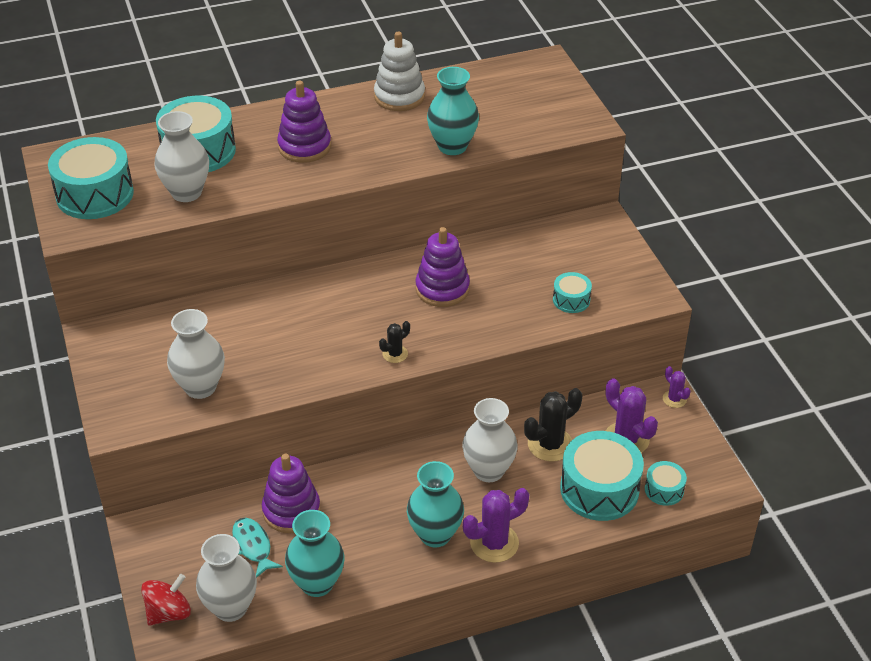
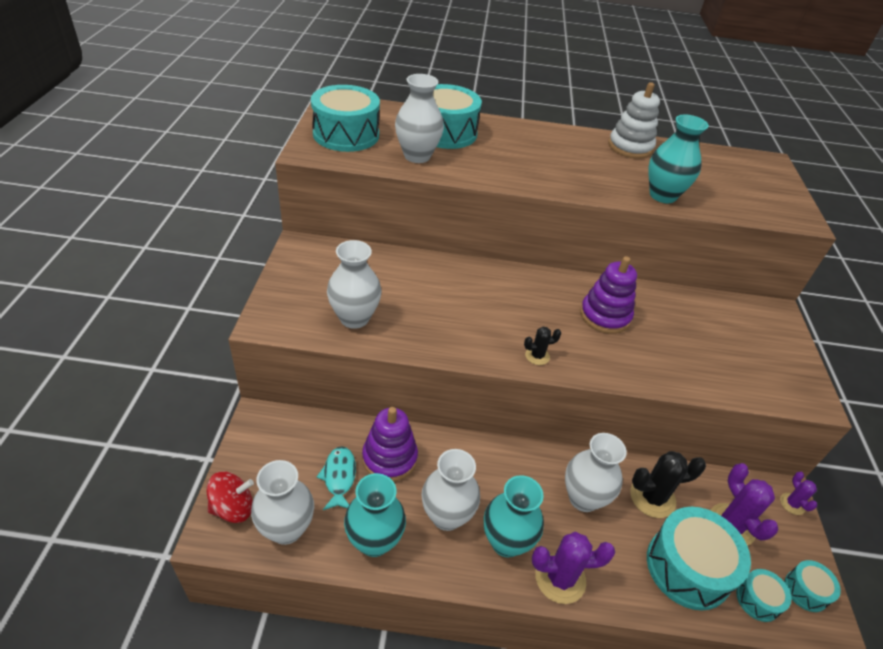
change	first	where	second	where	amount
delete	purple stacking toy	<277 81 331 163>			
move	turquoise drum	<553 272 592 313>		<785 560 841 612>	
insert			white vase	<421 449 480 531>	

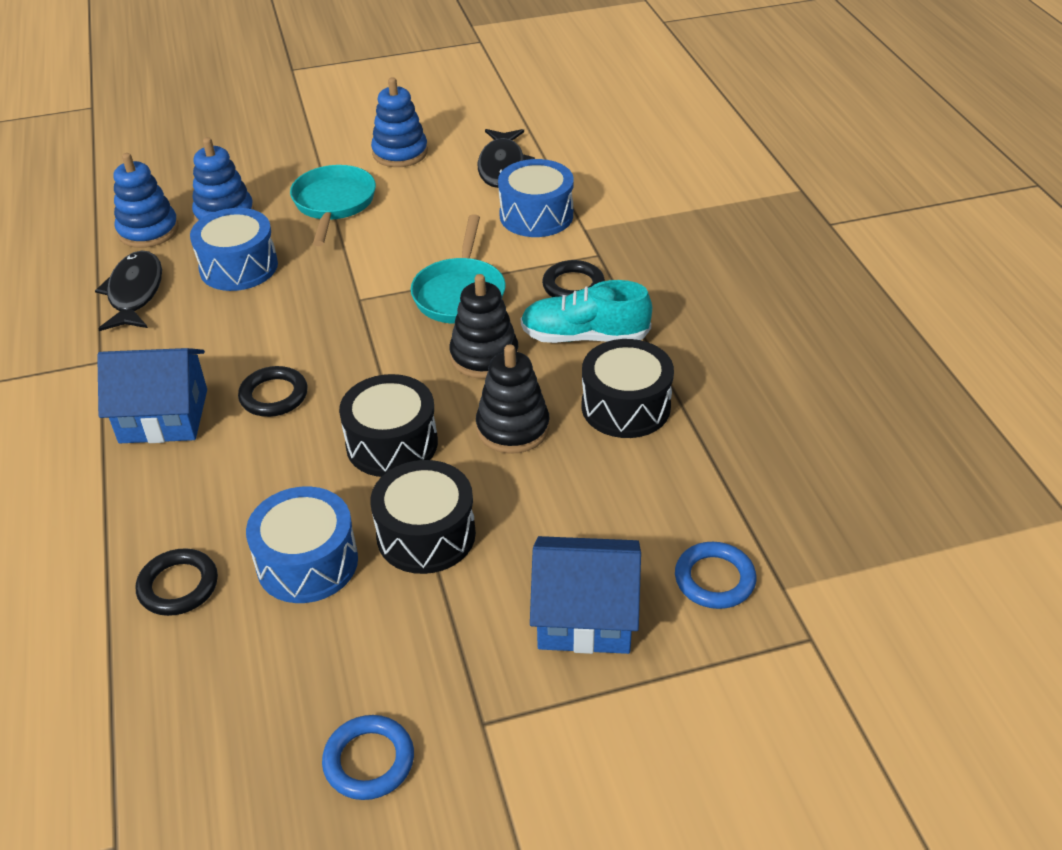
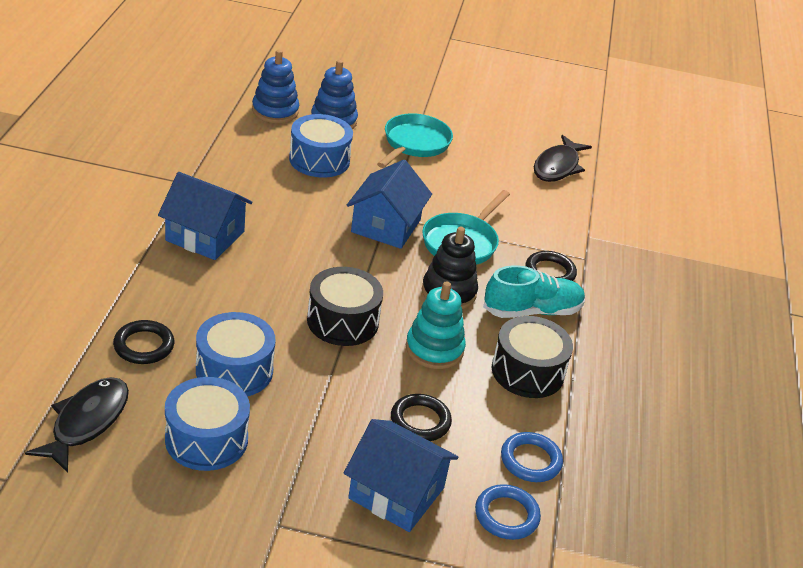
change	first	where	second	where	amount
delete	blue stacking toy	<371 77 428 167>			
move	blue drum	<498 159 574 237>		<165 377 250 471>	
move	black fish	<95 250 162 331>		<25 377 129 473>	
rotate	turquoise shoe	<521 280 652 343>		<483 265 585 318>	135 degrees clockwise
recolor	black stacking toy	<476 344 550 454>	turquoise stacking toy	<406 281 466 369>	
move	black ring	<238 366 308 417>		<391 394 452 441>	
delete	black drum	<370 460 476 574>			
move	blue ring	<322 715 414 800>		<501 432 563 482>	
insert			blue house	<346 160 432 249>	

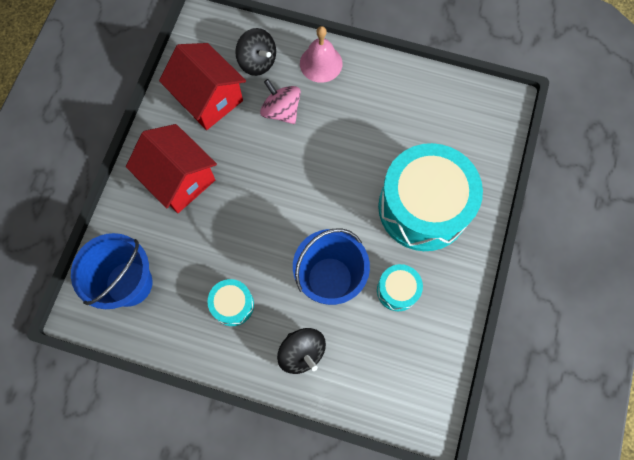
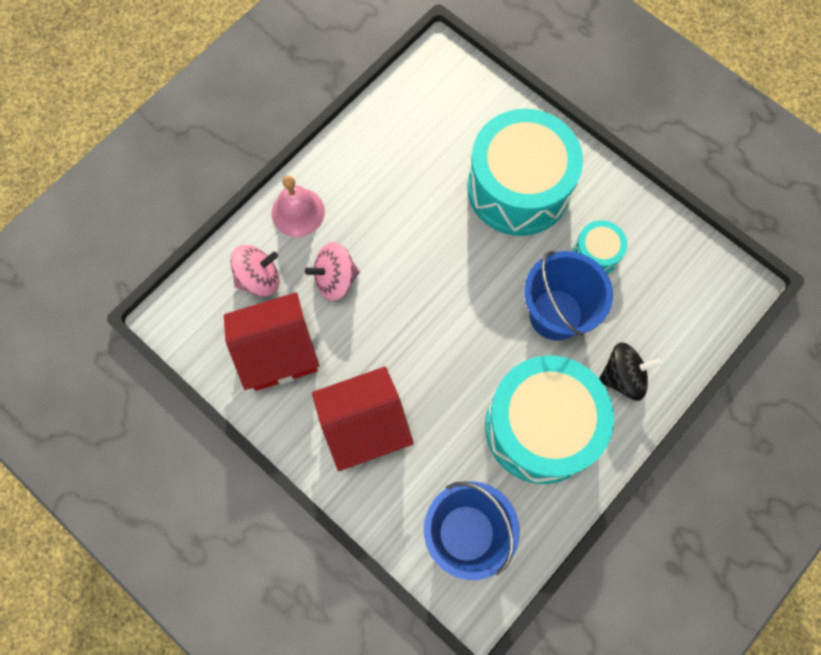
change	first	where	second	where	amount
recolor	black spinning top	<235 28 276 76>	pink spinning top	<230 245 280 297>	
resize	turquoise drum	<207 279 254 326>		<485 355 614 484>	x2.24

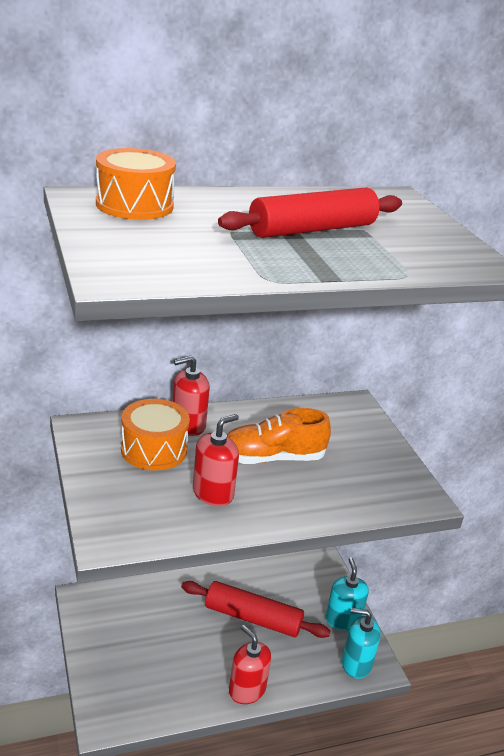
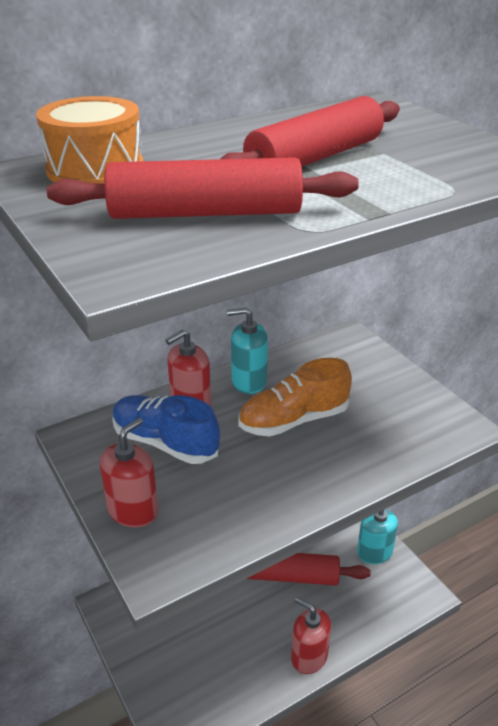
change	first	where	second	where	amount
replace	orange drum	<121 399 190 470>	blue shoe	<113 395 220 464>	
move	red soap dispenser	<193 414 239 506>		<100 417 158 527>	
move	turquoise soap dispenser	<342 608 381 679>		<227 307 268 394>	
insert			red rolling pin	<47 157 359 219>	

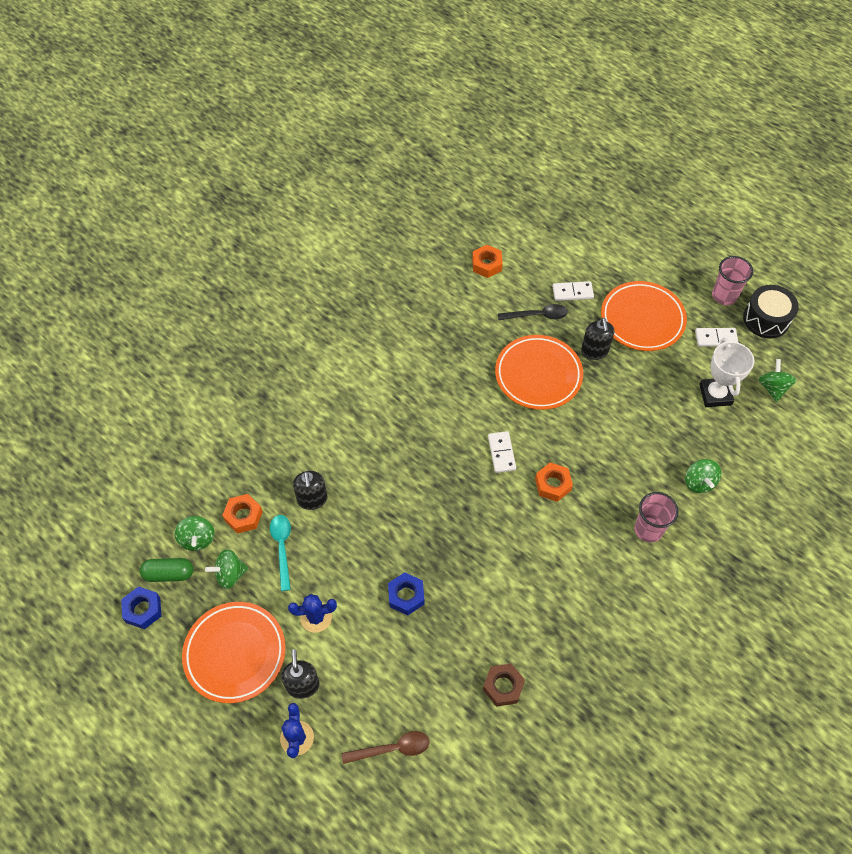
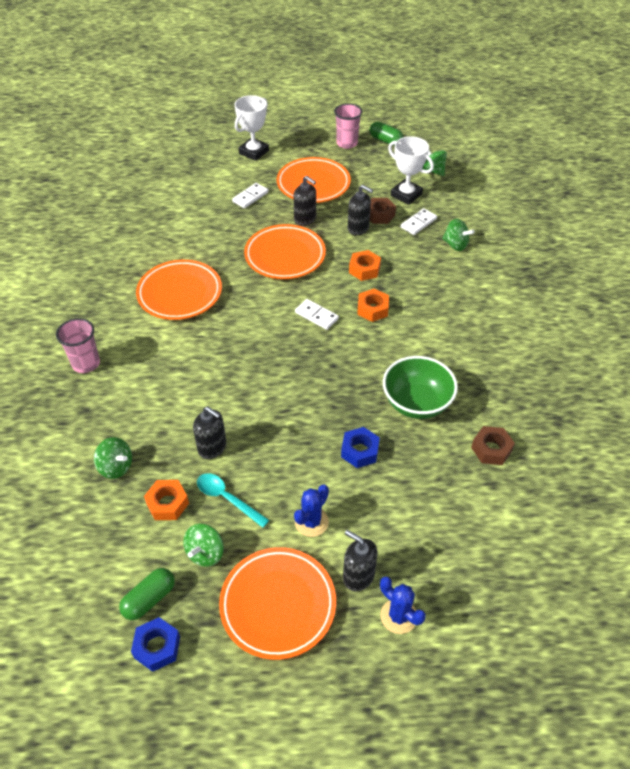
change	first	where	second	where	amount
move	orange nut	<472 245 503 278>		<349 250 381 281>	
replace	black drum	<743 285 799 339>	green capsule	<370 122 403 146>	
delete	black spoon	<498 304 568 320>			
move	white domino	<695 328 739 347>		<401 208 437 235>	
move	pink cup	<634 492 679 542>		<56 318 100 373>	
move	green spinning top	<175 516 215 551>		<94 437 132 479>	
delete	brown spoon	<341 731 429 764>			
insert			white trophy	<234 95 269 161>	
insert			black soap dispenser	<348 185 373 235>	
insert			brown nut	<370 198 396 224>	
insert			orange plate	<136 260 222 320>	
insert			green bowl	<383 356 458 419>	

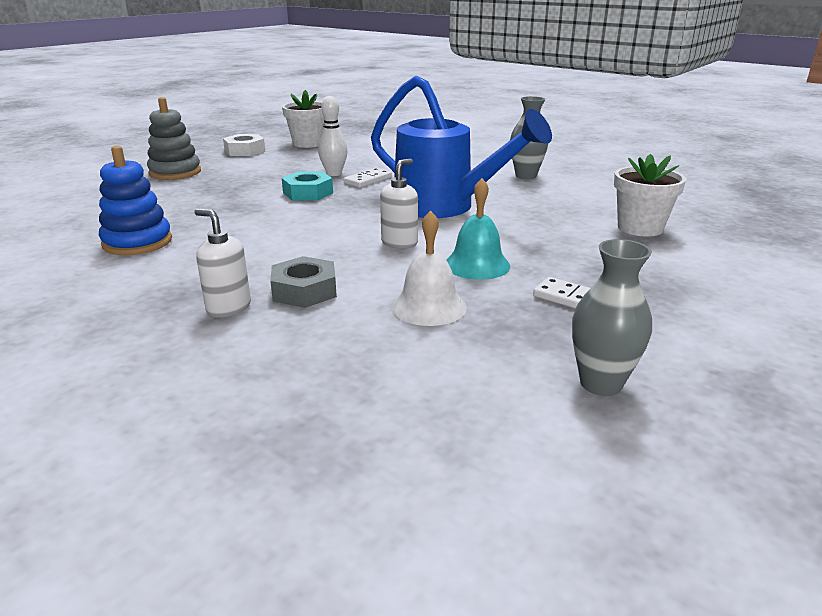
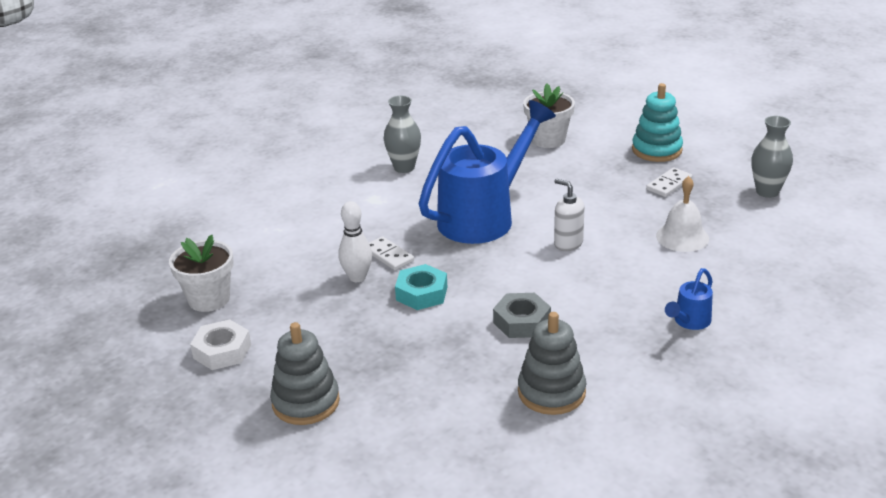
change	first	where	second	where	amount
recolor	blue stacking toy	<99 146 172 255>	grey stacking toy	<518 312 586 415>	
delete	turquoise bell	<447 178 510 280>			
replace	white soap dispenser	<194 209 251 318>	blue watering can	<665 268 713 330>	
move	grey nut	<270 256 337 308>		<493 293 551 338>	
insert			turquoise stacking toy	<632 83 683 162>	

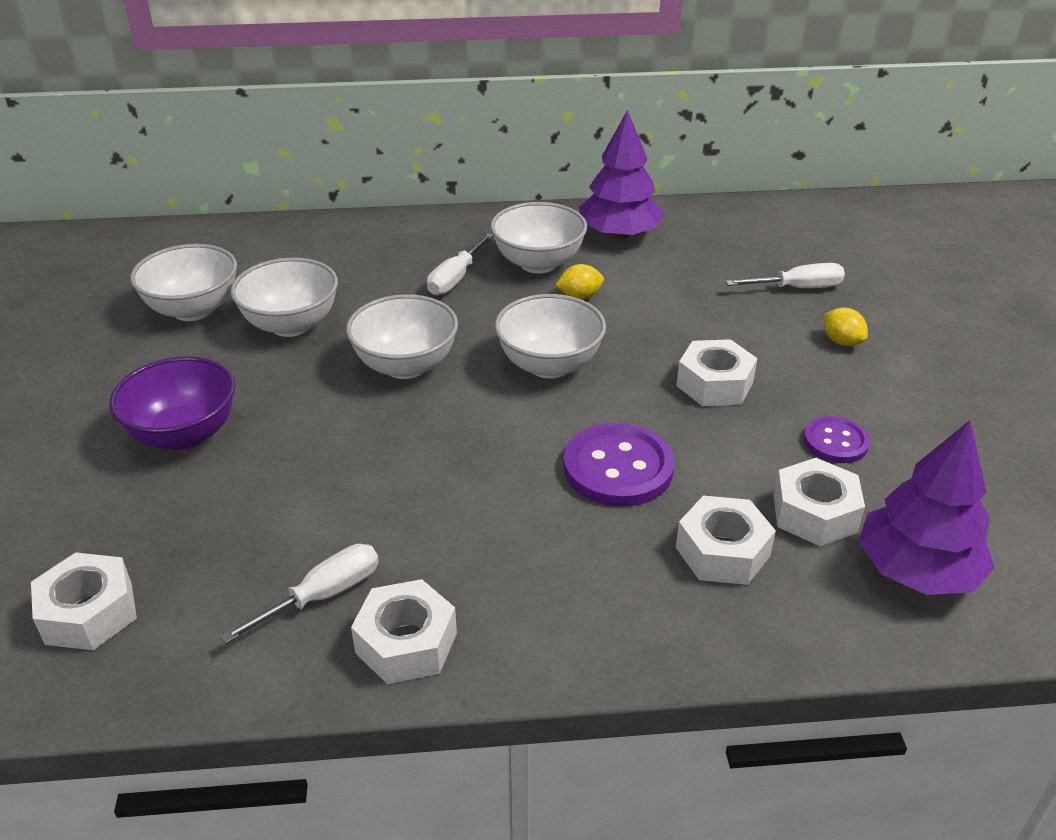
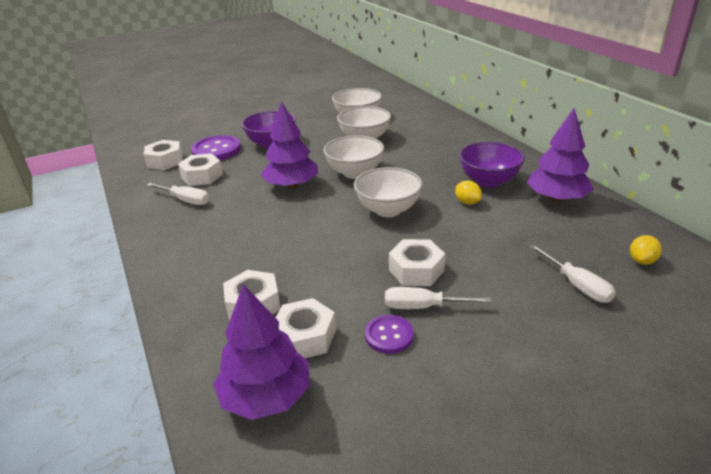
change	first	where	second	where	amount
recolor	white bowl	<490 202 587 273>	purple bowl	<459 142 525 188>	
move	white screwdriver	<427 233 493 296>		<385 287 492 309>	
move	yellow lemon	<824 308 868 346>		<630 235 662 265>	
move	purple button	<563 423 674 507>		<191 135 241 160>	
move	white nut	<351 579 457 684>		<178 153 223 186>	
insert			purple tree	<261 101 318 189>	

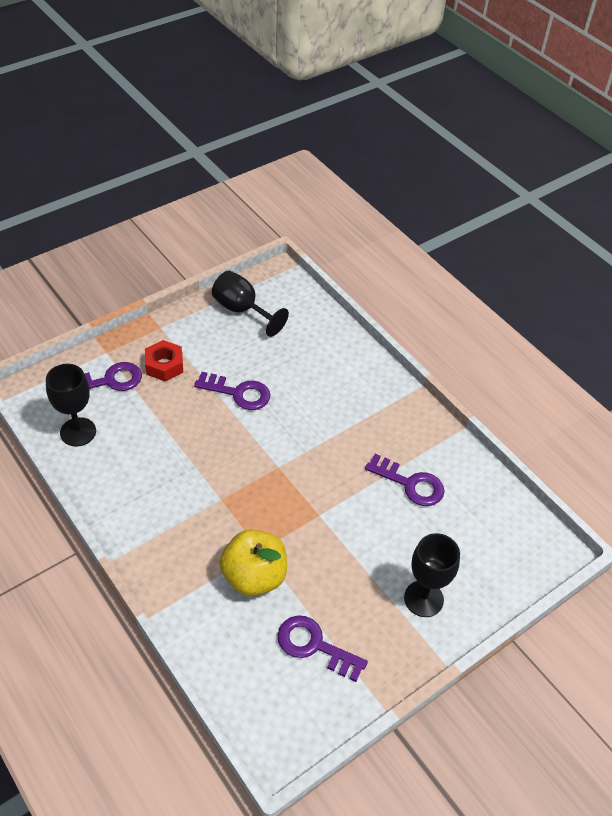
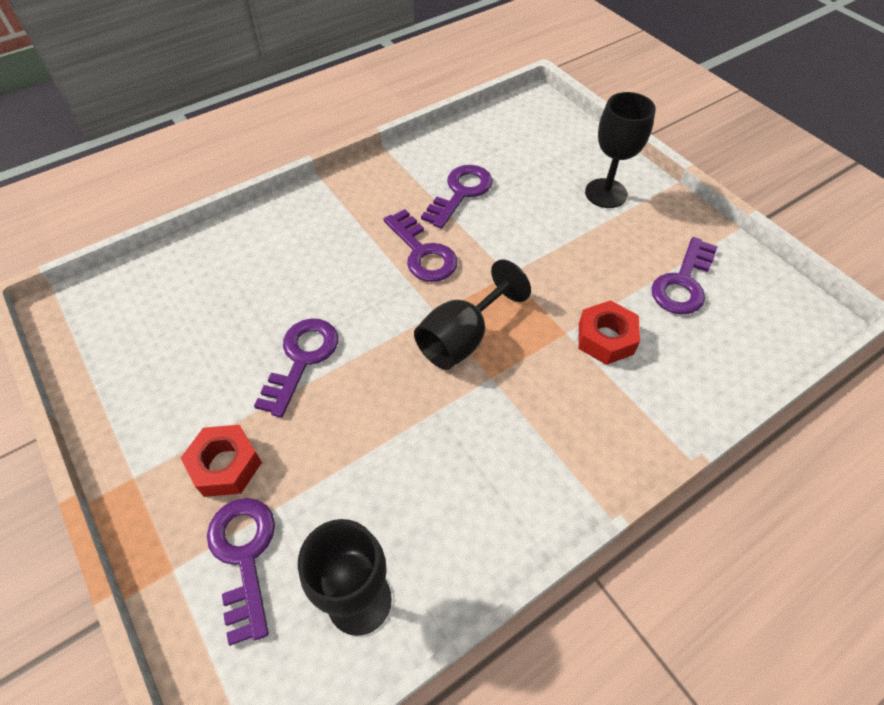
change	first	where	second	where	amount
move	black goblet	<212 271 289 337>		<414 259 531 370>	
replace	yellow apple	<220 529 287 596>	red nut	<578 300 640 365>	
insert			purple key	<383 209 457 282>	

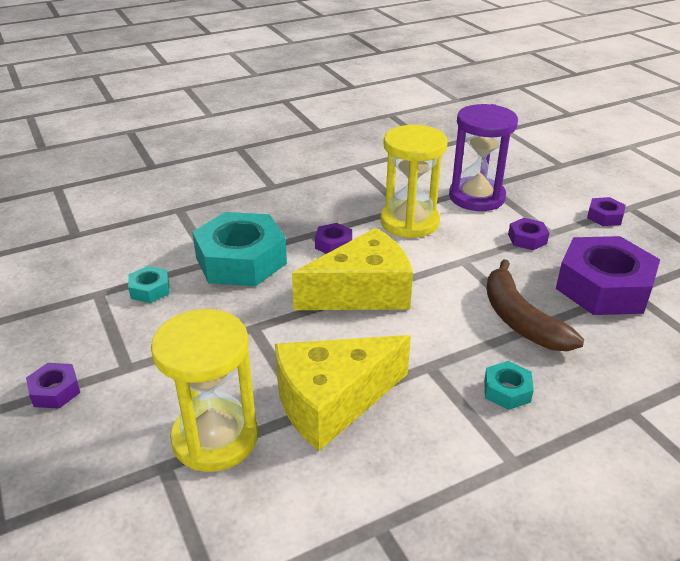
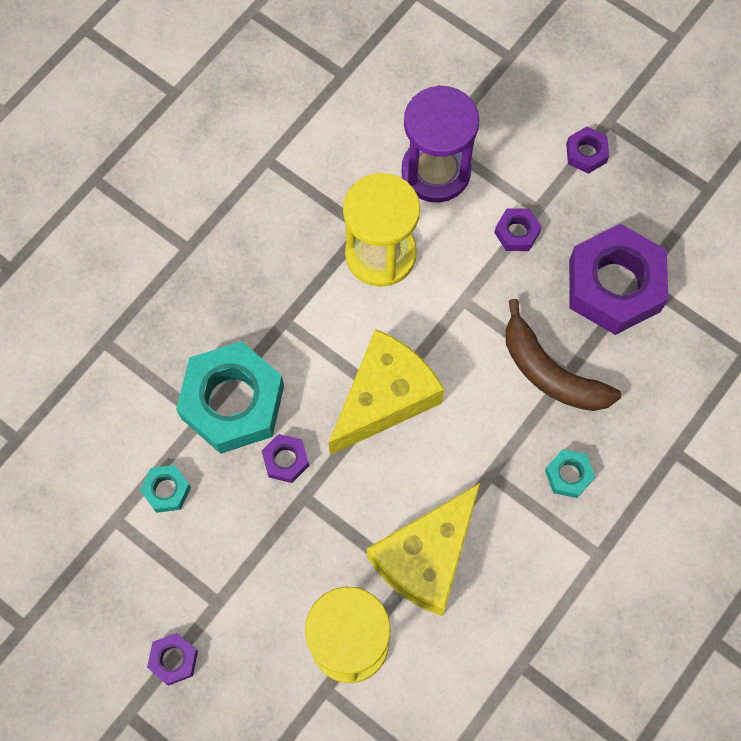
change	first	where	second	where	amount
move	purple nut	<315 223 352 254>		<262 434 309 483>	

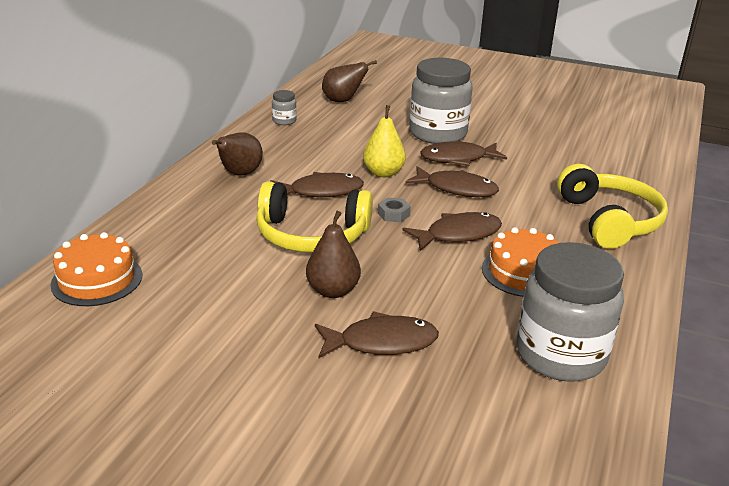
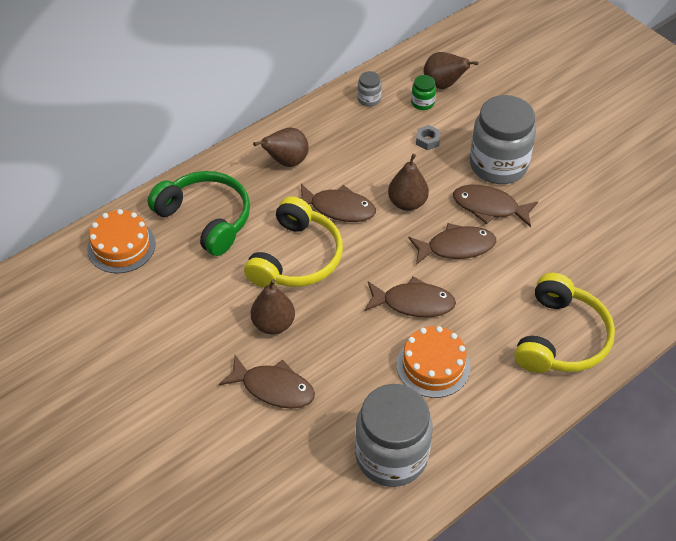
change	first	where	second	where	amount
recolor	yellow pear	<363 105 406 177>	brown pear	<388 154 429 211>	
rotate	brown fish	<405 166 499 197>		<408 223 496 265>	60 degrees counterclockwise
rotate	yellow headphones	<256 181 373 252>		<244 197 343 288>	105 degrees counterclockwise
move	grey nut	<378 197 411 222>		<416 125 440 150>	
insert			green jar	<411 75 436 110>	
insert			green headphones	<148 171 250 256>	

